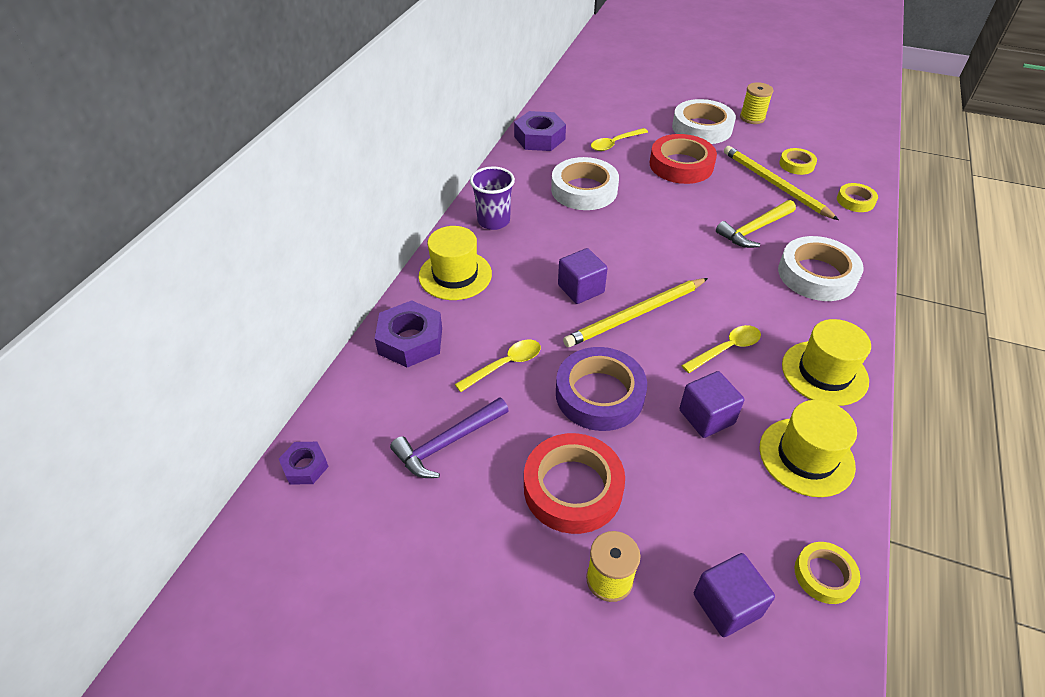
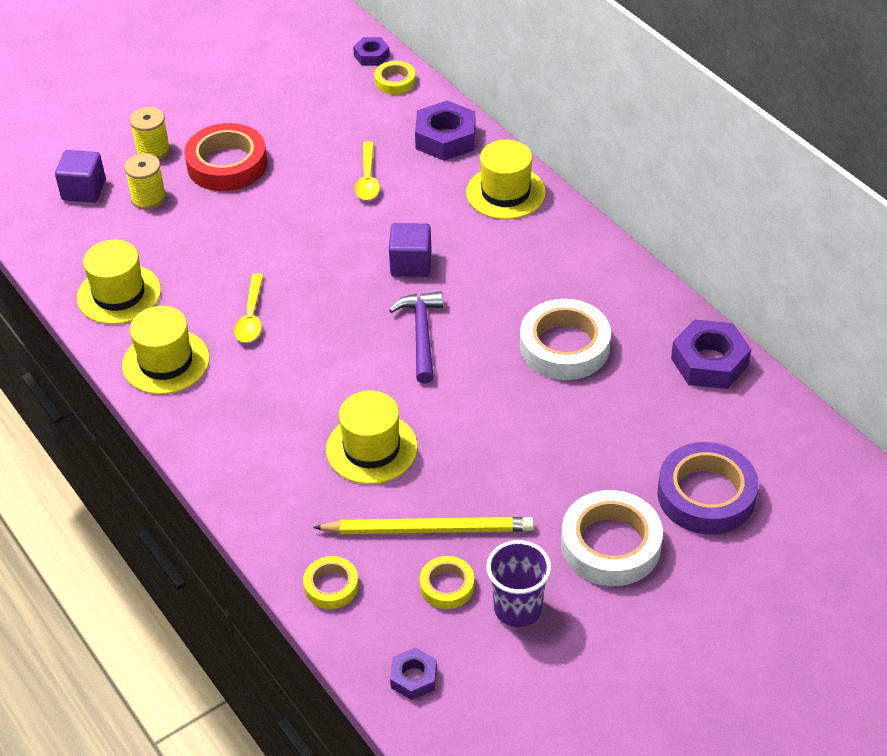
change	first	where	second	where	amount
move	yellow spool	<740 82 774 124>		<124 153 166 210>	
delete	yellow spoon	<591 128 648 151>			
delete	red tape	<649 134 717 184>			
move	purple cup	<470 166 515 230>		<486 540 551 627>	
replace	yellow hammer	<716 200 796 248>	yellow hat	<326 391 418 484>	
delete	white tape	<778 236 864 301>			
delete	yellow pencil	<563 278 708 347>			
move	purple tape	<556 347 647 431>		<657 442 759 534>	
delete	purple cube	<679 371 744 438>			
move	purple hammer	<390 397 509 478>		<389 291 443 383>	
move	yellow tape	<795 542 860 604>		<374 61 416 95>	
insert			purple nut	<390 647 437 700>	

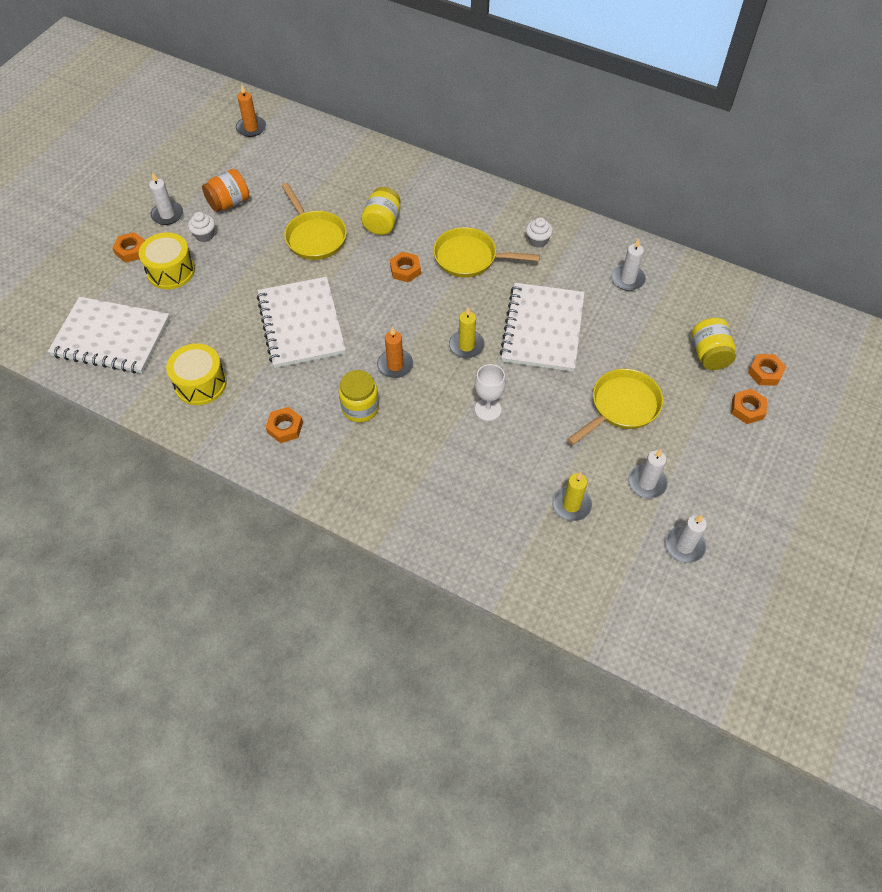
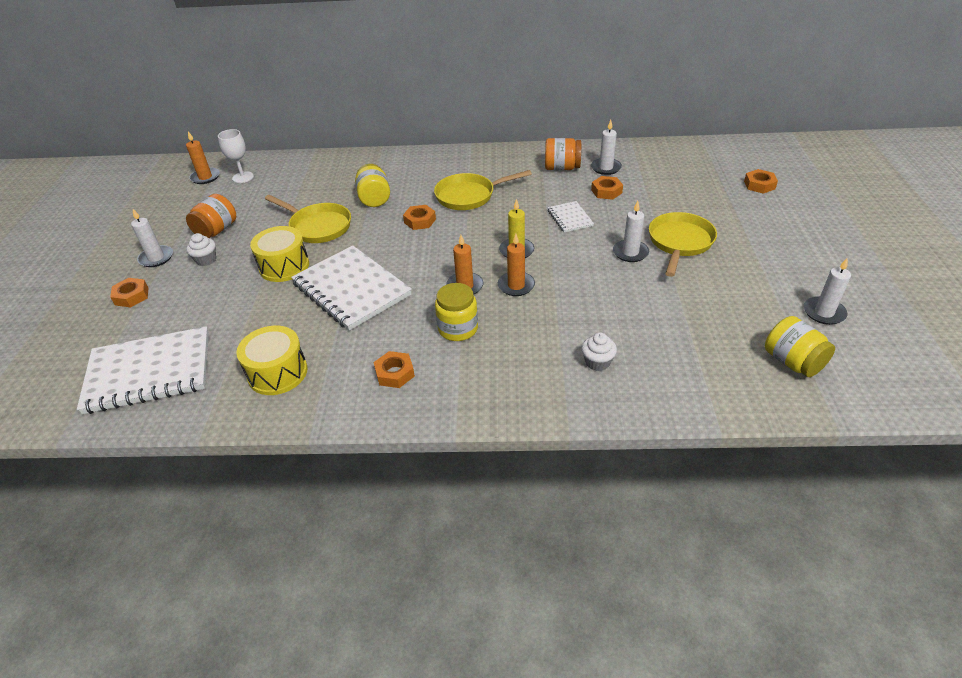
change	first	where	second	where	amount
move	white cupcake	<526 217 553 248>		<581 333 617 371>	
move	yellow drum	<138 232 195 289>		<250 226 309 282>	
resize	white notebook	<500 283 585 372>		<547 201 594 233>	x0.47
move	yellow jar	<692 318 736 370>		<765 316 835 377>	
move	white goblet	<475 364 506 421>		<218 129 254 183>	
move	orange nut	<731 389 767 424>		<591 176 623 200>	
move	white candle	<628 449 668 499>		<613 201 649 262>	
delete	yellow candle	<552 472 592 521>			
insert			orange jar	<545 138 581 170>	
insert			orange candle	<498 234 535 296>	

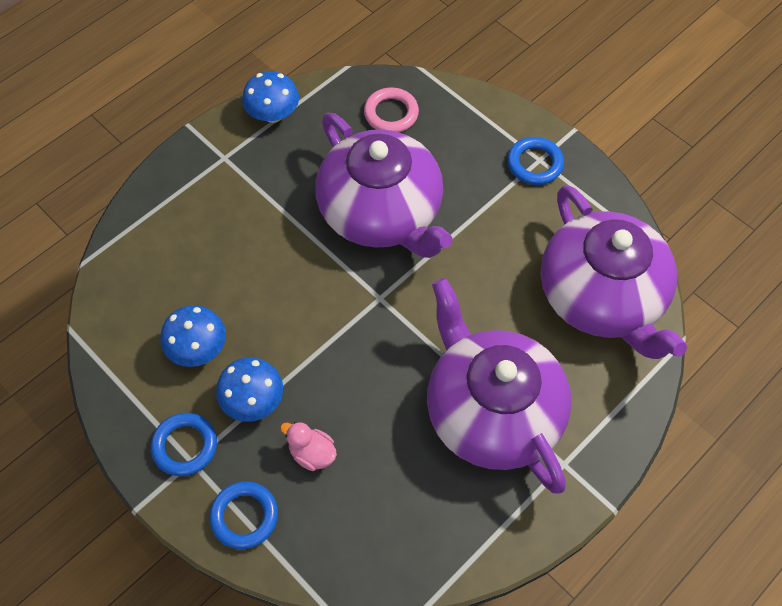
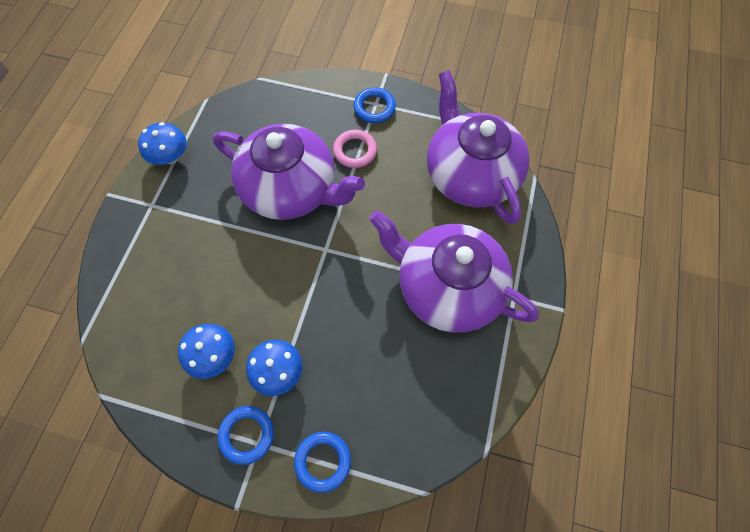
change	first	where	second	where	amount
move	pink ring	<364 87 419 132>		<333 130 377 168>	
rotate	purple teapot	<541 185 687 359>		<427 70 530 224>	150 degrees counterclockwise
delete	pink duck	<280 422 337 471>			

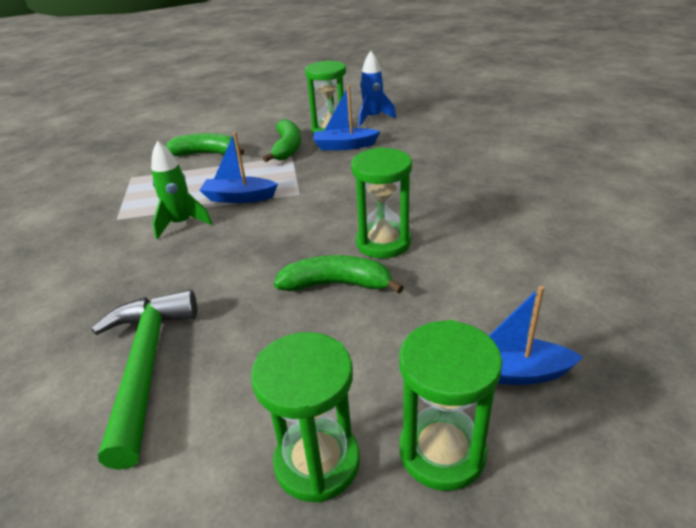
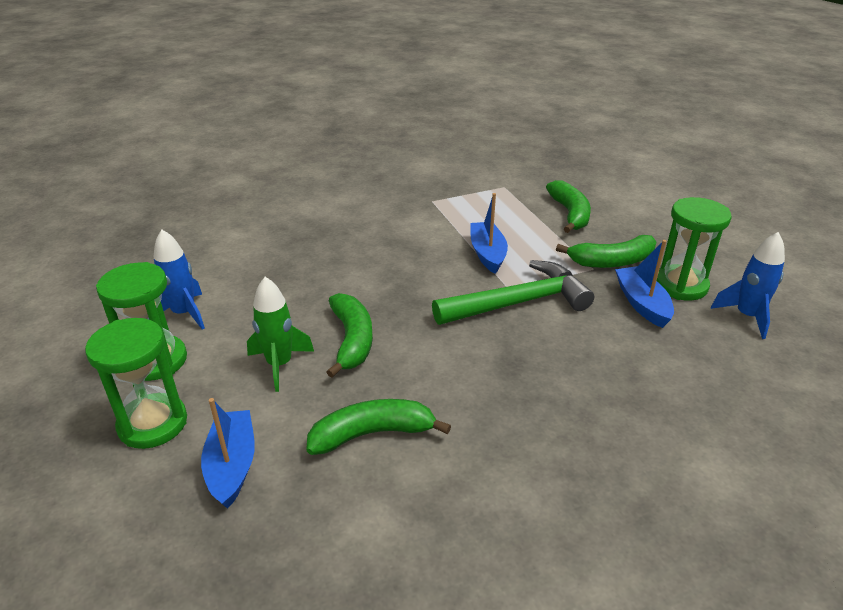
change	first	where	second	where	amount
move	green rocket	<151 141 212 239>		<247 277 314 392>	
delete	green hourglass	<351 147 412 258>			
move	green hammer	<91 290 197 470>		<432 260 594 325>	
insert			blue rocket	<153 230 205 330>	
insert			green banana	<307 399 451 455>	

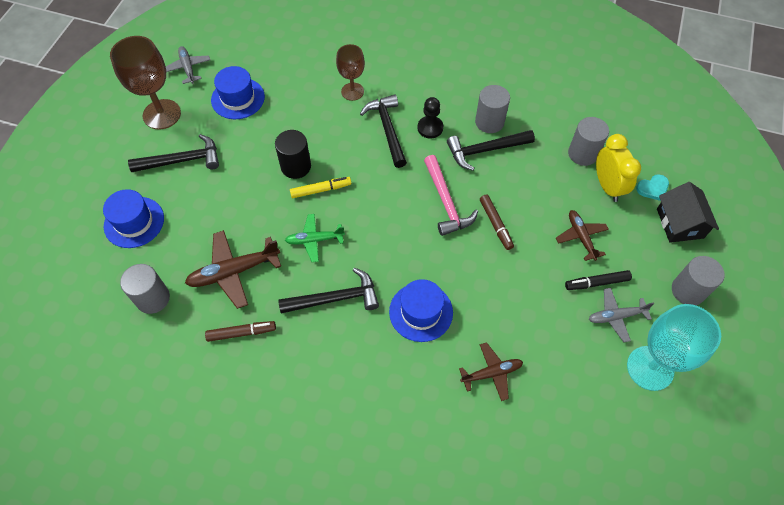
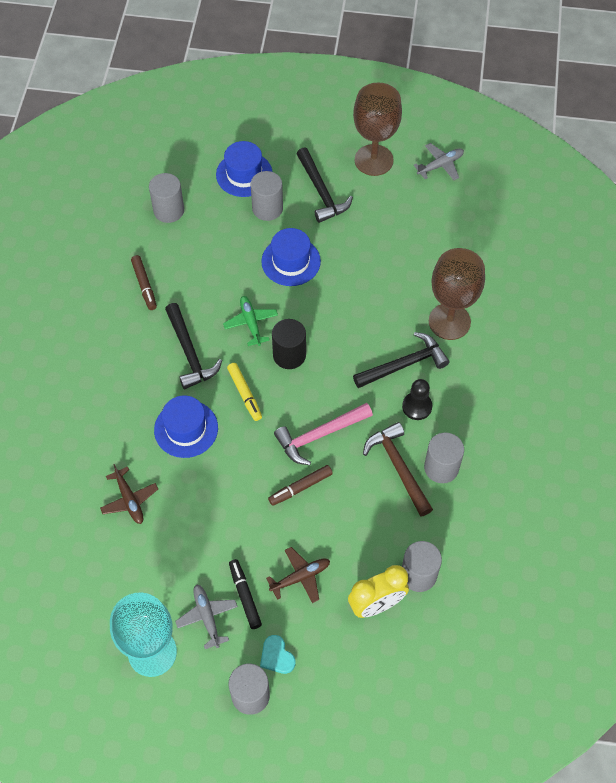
change	first	where	second	where	amount
resize	brown goblet	<336 44 365 101>		<429 248 485 340>	x1.61
move	blue hat	<211 66 265 119>		<261 228 321 286>	
move	black cylinder	<275 130 311 179>		<272 319 306 369>	
recolor	black hammer	<447 130 535 171>	brown hammer	<363 422 433 517>	
move	turquoise heart	<636 174 669 201>		<260 635 296 674>	
move	yellow marker	<290 177 351 198>		<227 363 262 421>	
delete	black house	<657 182 719 243>			
delete	brown plane	<185 230 281 309>			
insert			grey cylinder	<251 171 283 221>	

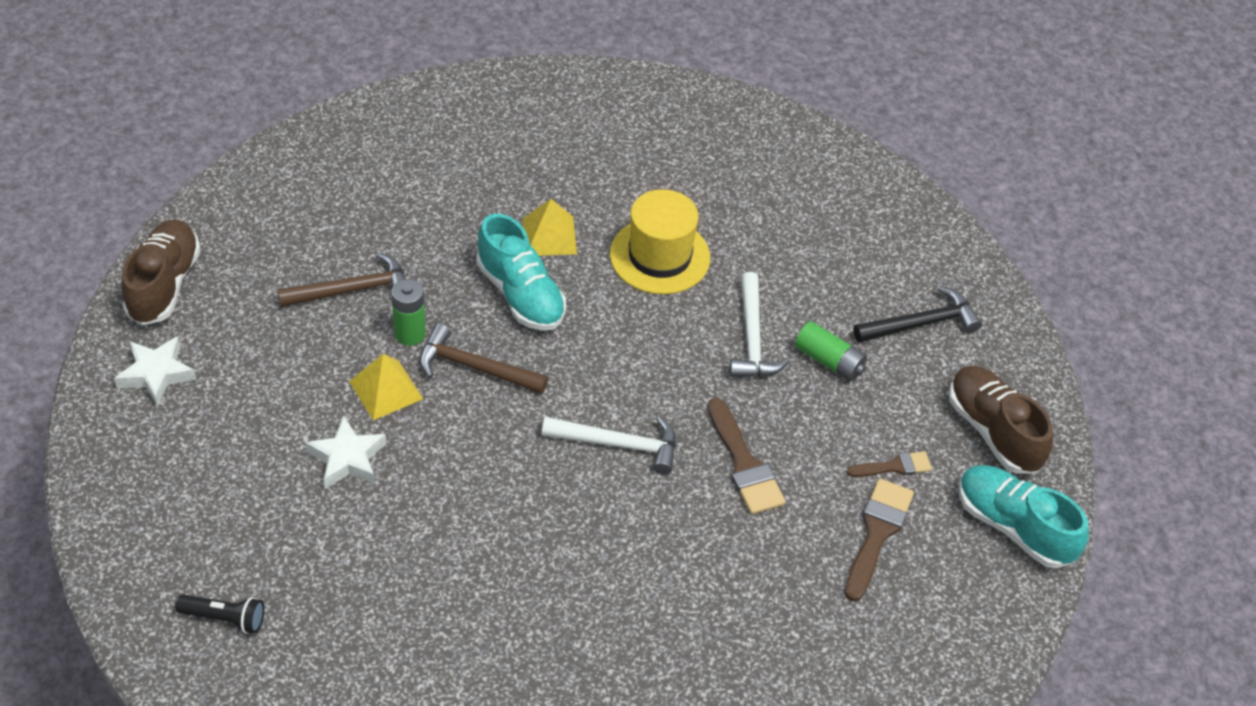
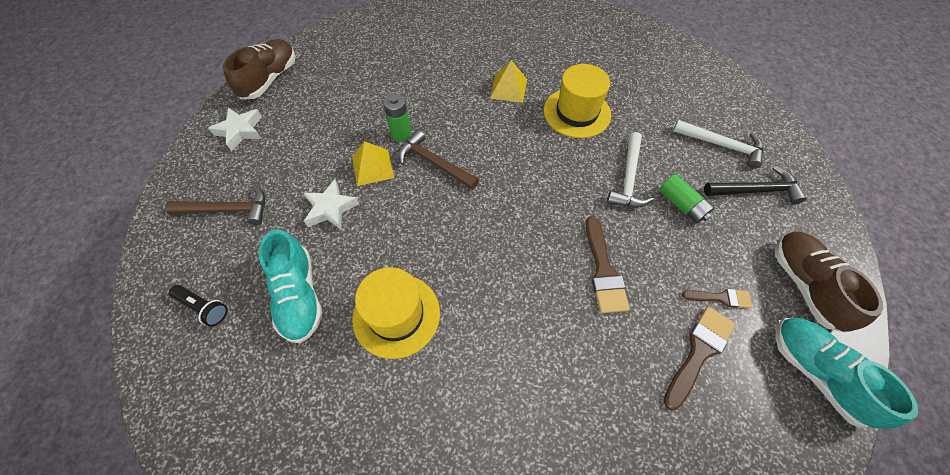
change	first	where	second	where	amount
move	turquoise shoe	<477 213 566 331>		<259 230 323 343>	
move	brown hammer	<278 253 405 307>		<165 185 265 225>	
move	white hammer	<542 416 676 474>		<673 120 763 169>	
insert			yellow hat	<352 267 440 359>	

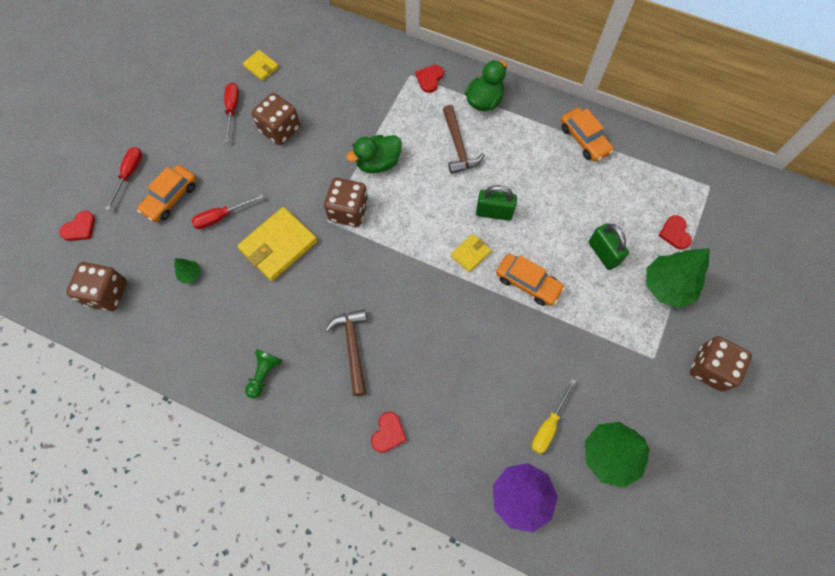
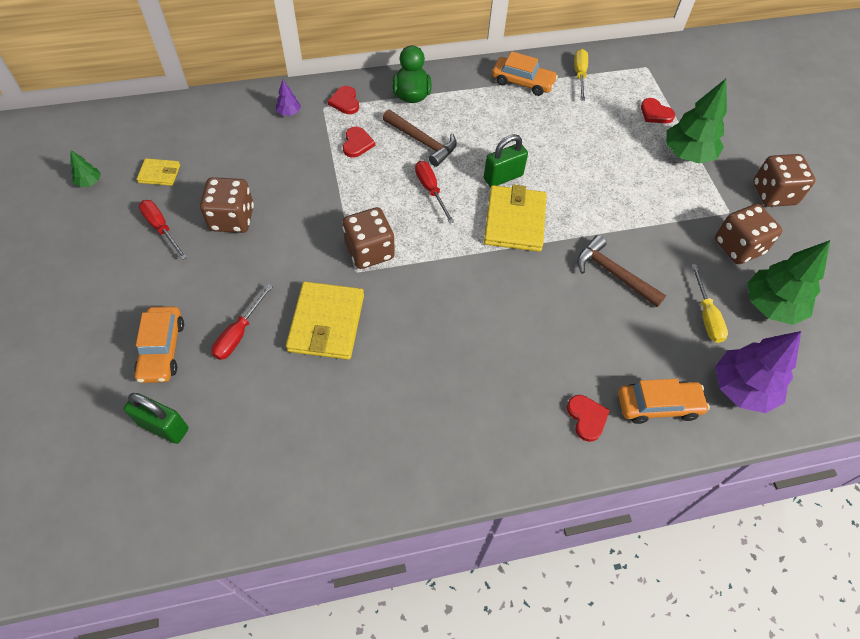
change	first	where	second	where	amount
delete	green duck	<346 135 402 173>			
move	red screwdriver	<105 147 142 210>		<415 161 454 223>	
move	red heart	<59 211 95 241>		<343 127 375 158>	
move	green padlock	<589 223 629 270>		<124 393 188 444>	
resize	yellow wallet	<450 234 491 273>		<484 185 547 252>	x1.93
move	orange car	<496 254 565 306>		<618 379 710 424>	
move	green tree	<174 258 201 284>		<71 150 101 187>	
move	brown dice	<66 262 127 311>		<715 204 782 264>	
move	brown hammer	<325 309 367 396>		<577 235 666 307>	
delete	green pawn	<245 349 283 398>			
insert			yellow screwdriver	<574 49 588 101>	
insert			purple tree	<276 80 301 116>	

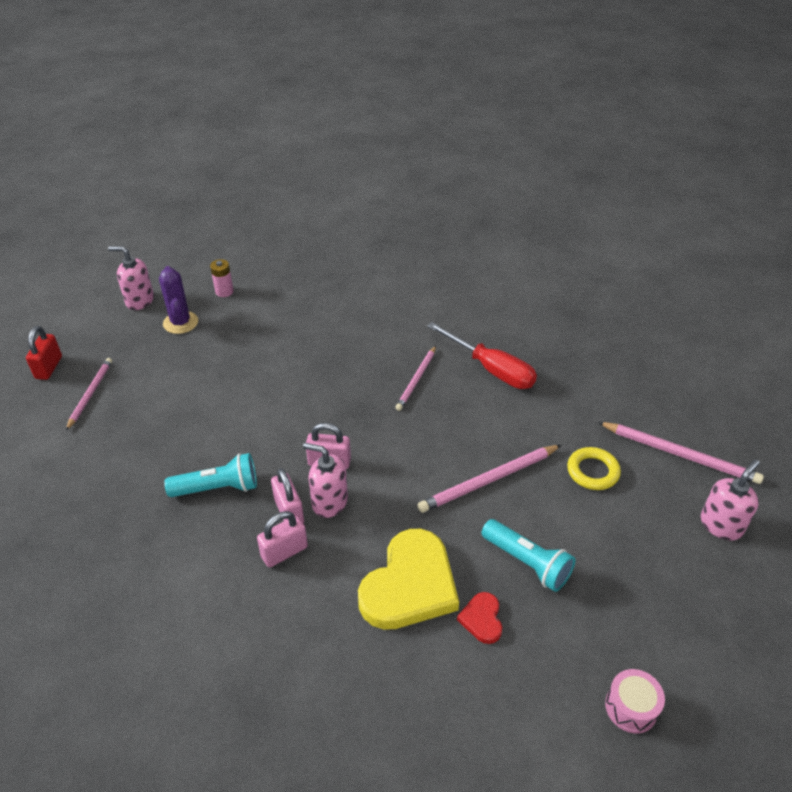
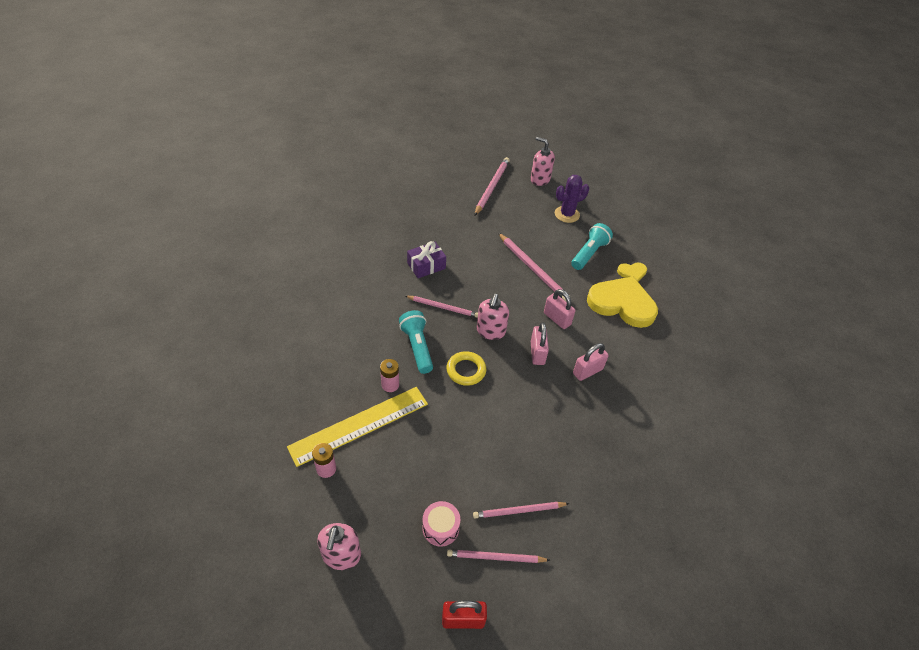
change	first	where	second	where	amount
move	purple cactus	<159 266 198 334>		<555 175 589 223>	
replace	red screwdriver	<427 322 537 389>	purple gift	<407 241 446 278>	
move	pink soap dispenser	<303 443 348 518>		<477 294 509 340>	
move	yellow ring	<567 447 621 490>		<447 351 486 386>	
move	turquoise flashlight	<164 453 257 497>		<399 310 433 374>	
move	pink padlock	<257 511 308 567>		<544 289 575 329>	
recolor	red heart	<457 592 502 644>	yellow heart	<617 263 647 282>	
move	pink drum	<605 669 665 733>		<422 501 460 547>	
insert			pink battery	<380 359 399 392>	
insert			yellow ruler	<287 387 428 467>	
insert			pink pencil	<473 502 569 519>	

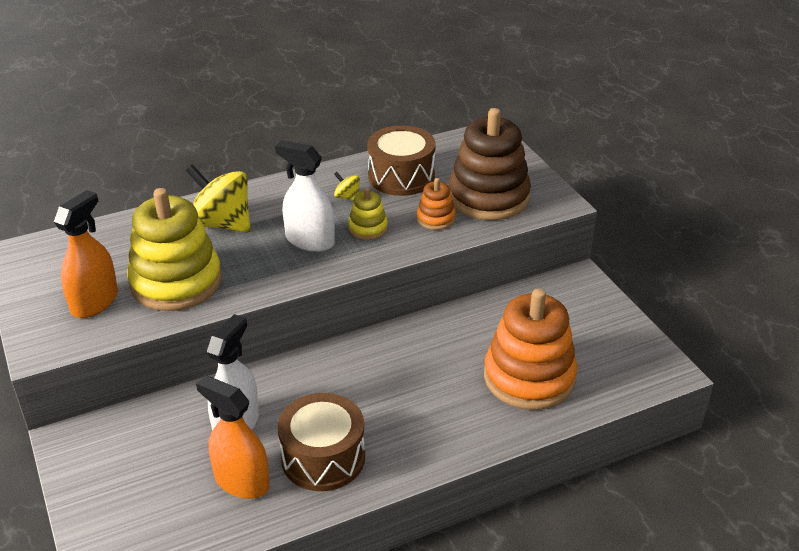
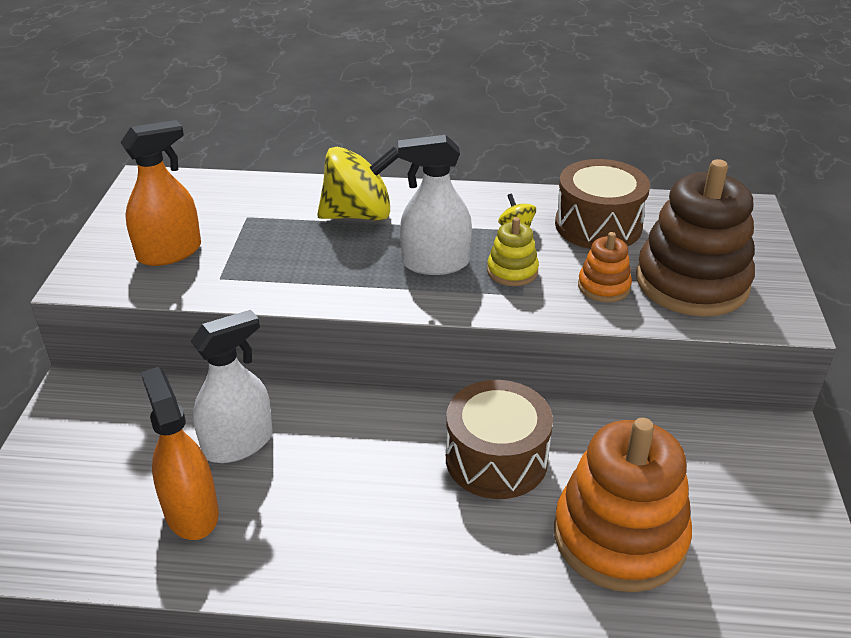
change	first	where	second	where	amount
rotate	white spray bottle	<275 140 335 252>		<398 135 472 275>	60 degrees counterclockwise
rotate	yellow spinning top	<186 165 251 233>		<317 147 398 221>	105 degrees clockwise
delete	yellow stacking toy	<127 188 222 311>			
move	brown drum	<278 393 365 491>		<446 380 553 499>	

